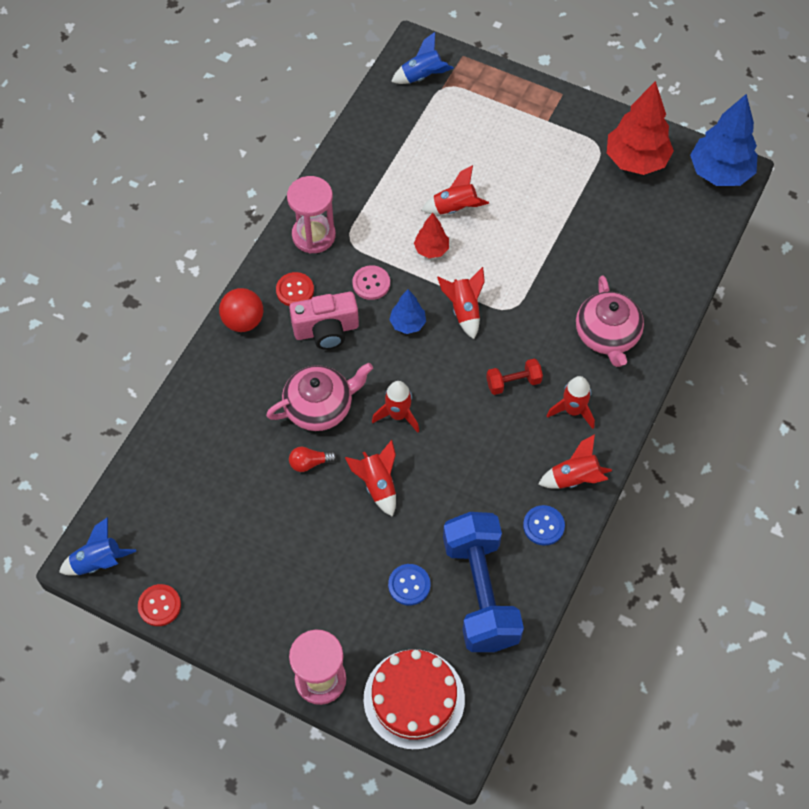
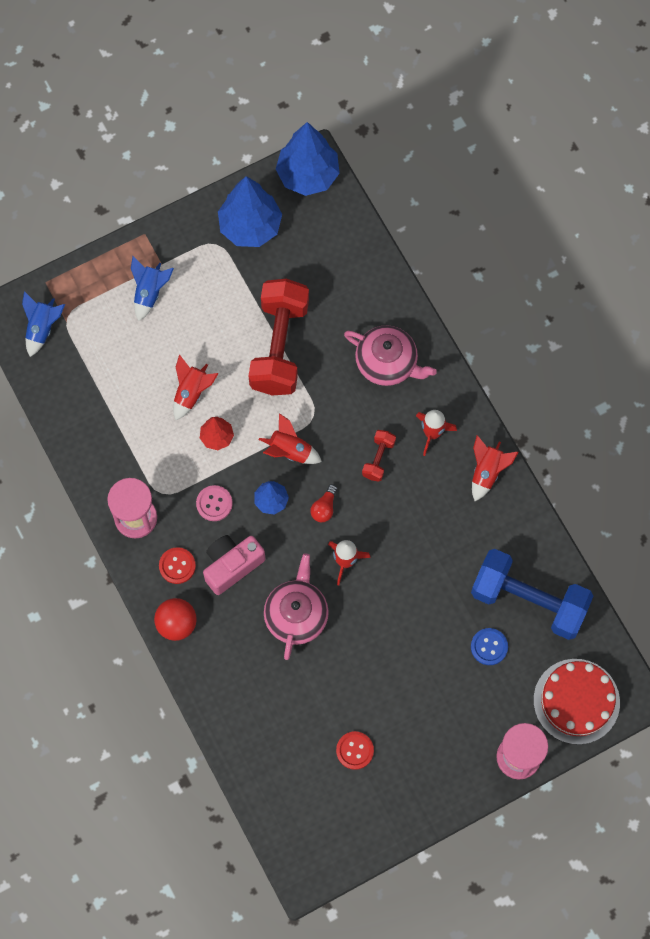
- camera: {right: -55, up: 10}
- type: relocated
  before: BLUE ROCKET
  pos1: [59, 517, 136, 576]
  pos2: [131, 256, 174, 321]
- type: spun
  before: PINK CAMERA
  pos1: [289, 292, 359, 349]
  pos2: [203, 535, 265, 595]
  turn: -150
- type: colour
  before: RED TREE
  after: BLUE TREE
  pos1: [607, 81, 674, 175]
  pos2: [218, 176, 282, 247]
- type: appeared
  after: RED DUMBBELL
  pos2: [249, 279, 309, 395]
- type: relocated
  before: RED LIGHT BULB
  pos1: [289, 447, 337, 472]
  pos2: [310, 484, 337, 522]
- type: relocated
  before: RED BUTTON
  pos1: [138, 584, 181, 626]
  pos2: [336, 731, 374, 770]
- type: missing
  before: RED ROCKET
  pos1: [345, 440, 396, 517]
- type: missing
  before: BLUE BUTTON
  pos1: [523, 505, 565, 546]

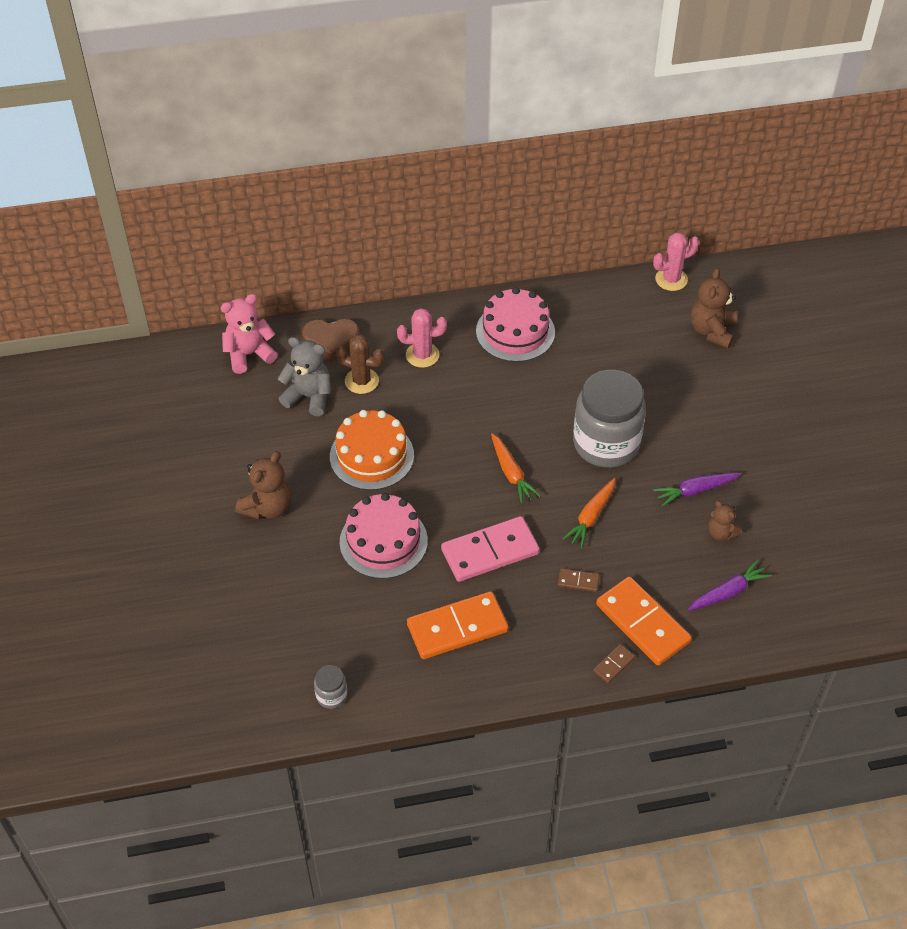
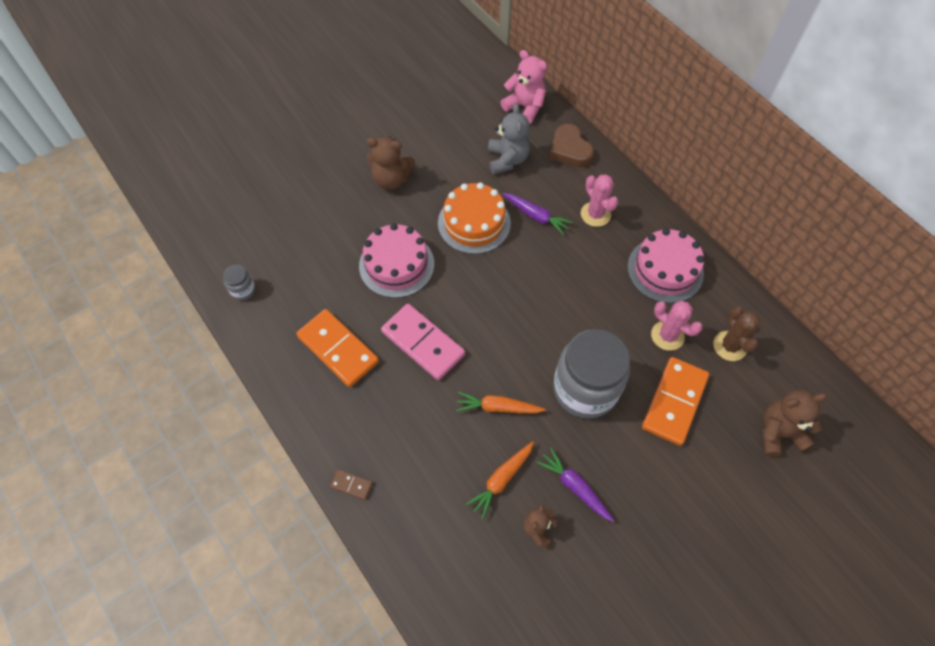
- camera: {right: 65, up: 10}
- type: relocated
  before: ORANGE CARROT
  pos1: [491, 433, 541, 504]
  pos2: [466, 441, 534, 519]
- type: relocated
  before: PURPLE CARROT
  pos1: [688, 560, 772, 611]
  pos2: [502, 193, 573, 235]
- type: relocated
  before: ORANGE DOMINO
  pos1: [596, 577, 692, 666]
  pos2: [642, 357, 709, 446]
- type: relocated
  before: PINK CACTUS
  pos1: [653, 233, 699, 291]
  pos2: [651, 300, 703, 351]
- type: relocated
  before: BROWN CACTUS
  pos1: [336, 335, 384, 394]
  pos2: [713, 306, 760, 361]
- type: missing
  before: BROWN DOMINO
  pos1: [558, 568, 600, 592]

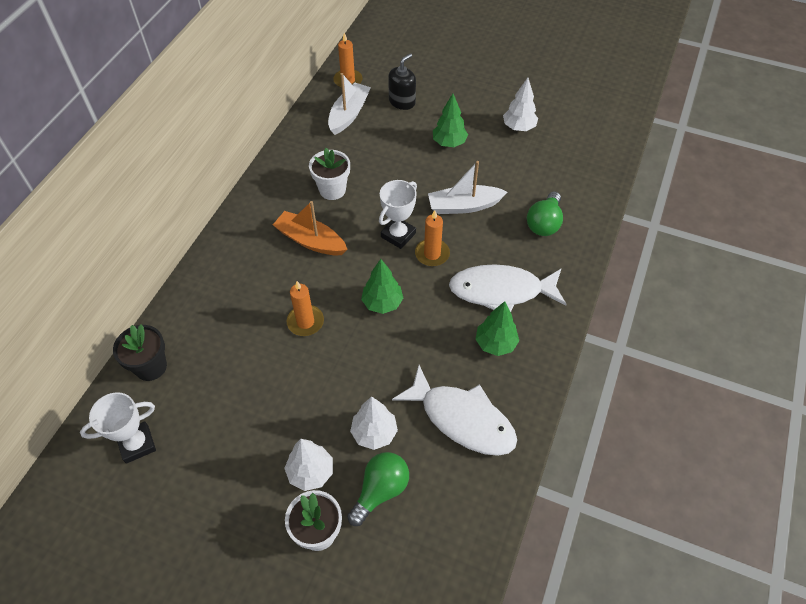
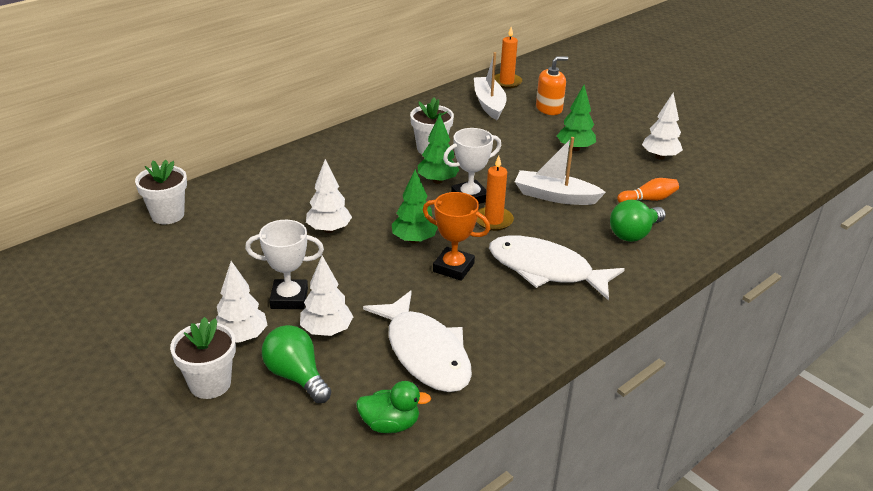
- camera: {right: 25, up: -20}
- type: colour
  before: BLACK FLOWER POT
  after: WHITE FLOWER POT
  pos1: [113, 324, 167, 381]
  pos2: [135, 160, 187, 224]
- type: relocated
  before: WHITE TROPHY
  pos1: [80, 392, 156, 464]
  pos2: [245, 220, 324, 309]
- type: spun
  before: GREEN LIGHT BULB
  pos1: [347, 452, 409, 526]
  pos2: [262, 325, 331, 403]
  turn: -105
- type: exchanged
  before: ORANGE CANDLE
  after: WHITE TREE
  pos1: [287, 281, 324, 336]
  pos2: [306, 159, 352, 233]
- type: appeared
  after: GREEN DUCK
  pos2: [356, 381, 431, 433]
- type: relocated
  before: GREEN TREE
  pos1: [476, 301, 519, 356]
  pos2: [418, 114, 460, 184]
- type: appeared
  after: ORANGE TROPHY
  pos2: [423, 192, 490, 281]
- type: spun
  before: WHITE BOAT
  pos1: [328, 73, 371, 135]
  pos2: [474, 52, 506, 120]
  turn: -60
- type: colour
  before: BLACK SOAP DISPENSER
  after: ORANGE SOAP DISPENSER
  pos1: [388, 53, 416, 110]
  pos2: [536, 56, 568, 115]
- type: appeared
  after: ORANGE BOWLING PIN
  pos2: [617, 178, 679, 203]
- type: missing
  before: ORANGE BOAT
  pos1: [273, 201, 348, 255]

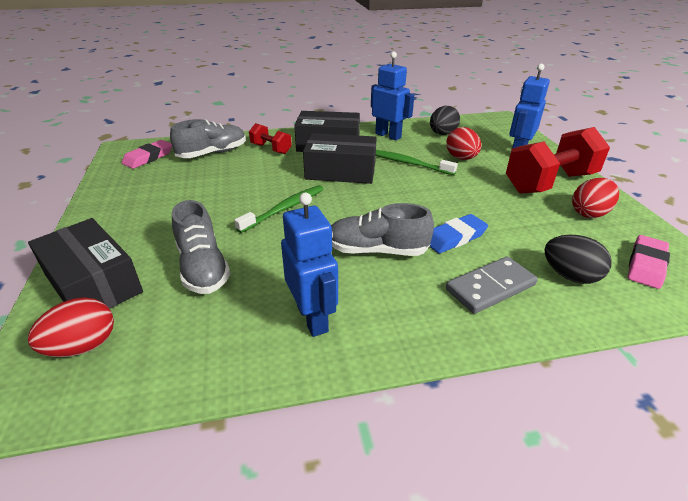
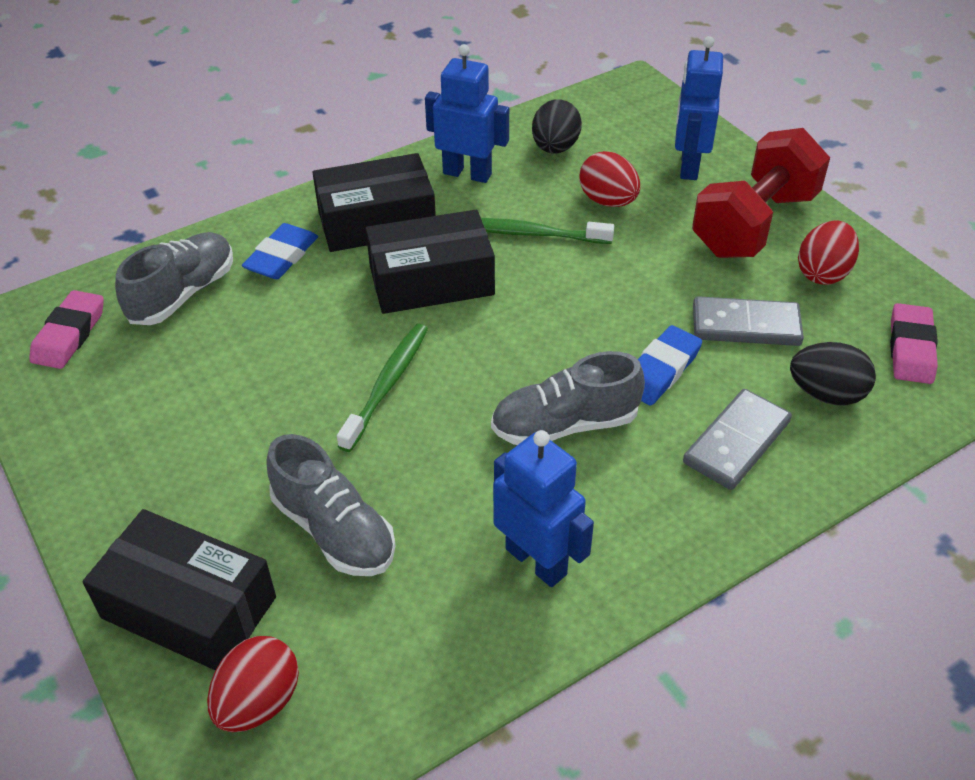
- camera: {right: -20, up: 10}
- type: exchanged
  before: RED DUMBBELL
  after: BLUE ERASER
  pos1: [249, 123, 292, 154]
  pos2: [242, 223, 318, 279]
- type: appeared
  after: GREY DOMINO
  pos2: [693, 296, 804, 346]

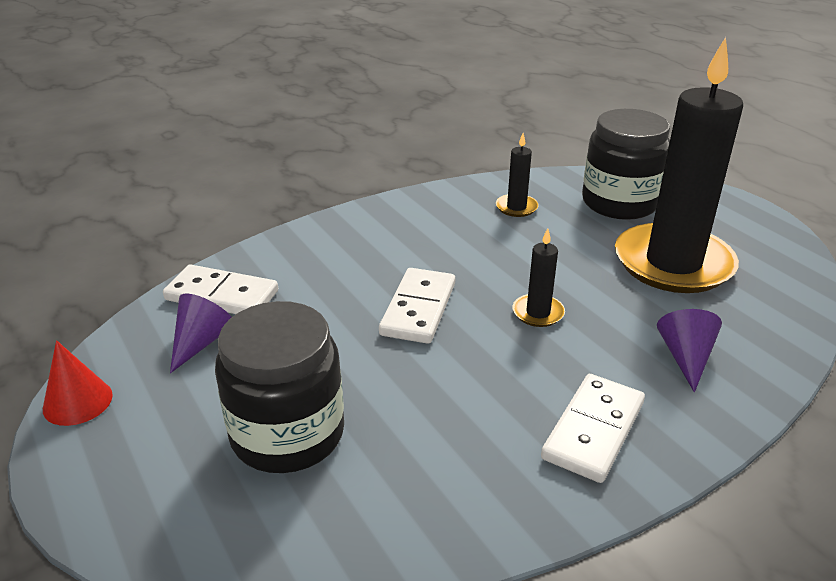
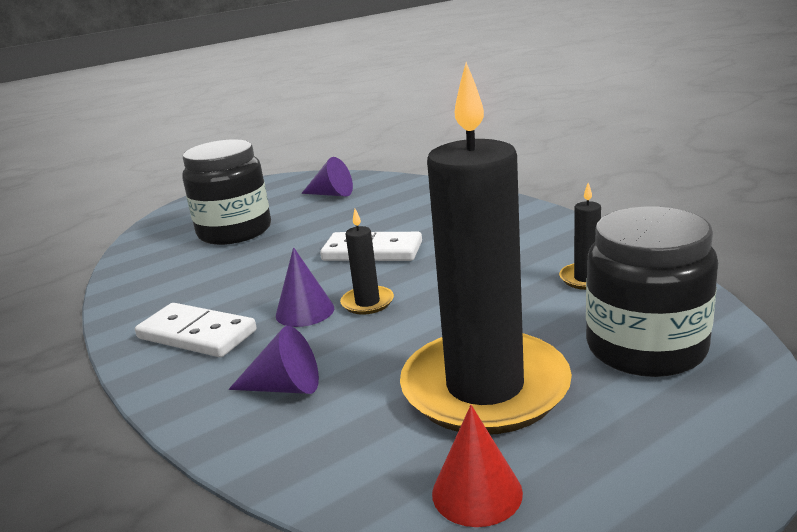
- camera: {right: 90, up: -10}
- type: appeared
  after: PURPLE CONE
  pos2: [276, 247, 334, 327]
- type: relocated
  before: RED CONE
  pos1: [43, 340, 113, 426]
  pos2: [432, 405, 523, 527]
- type: missing
  before: WHITE DOMINO
  pos1: [163, 264, 278, 314]

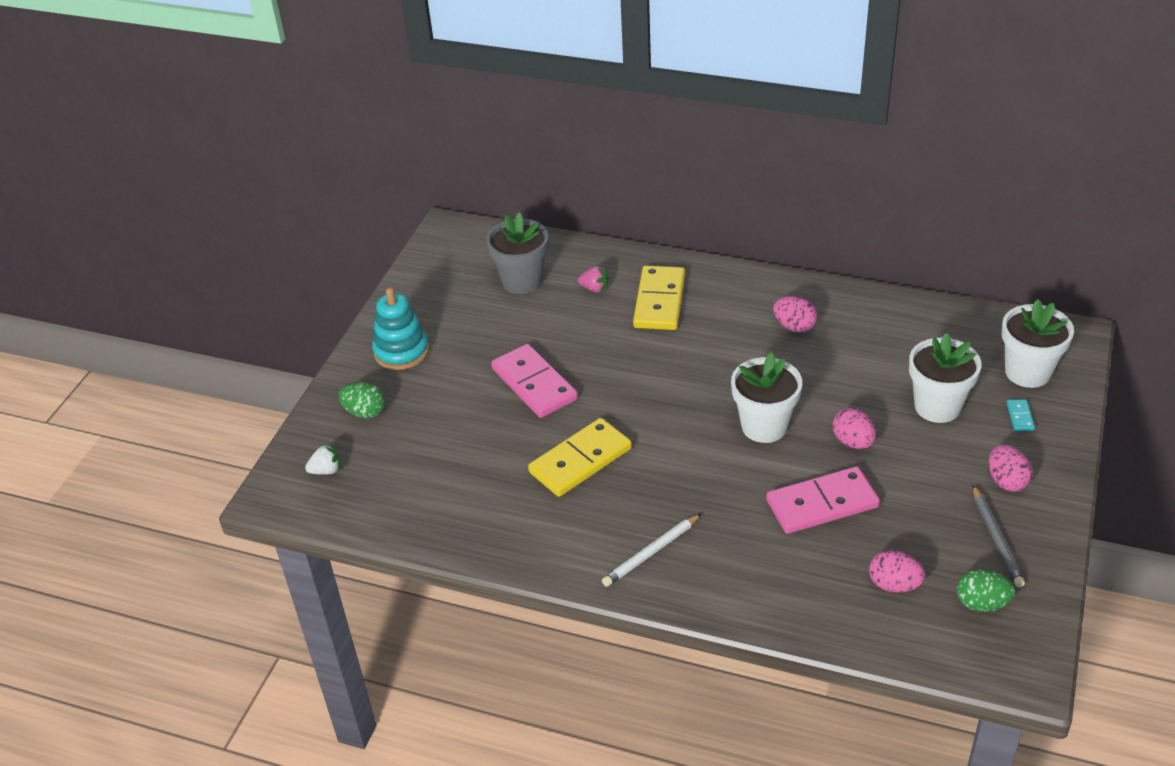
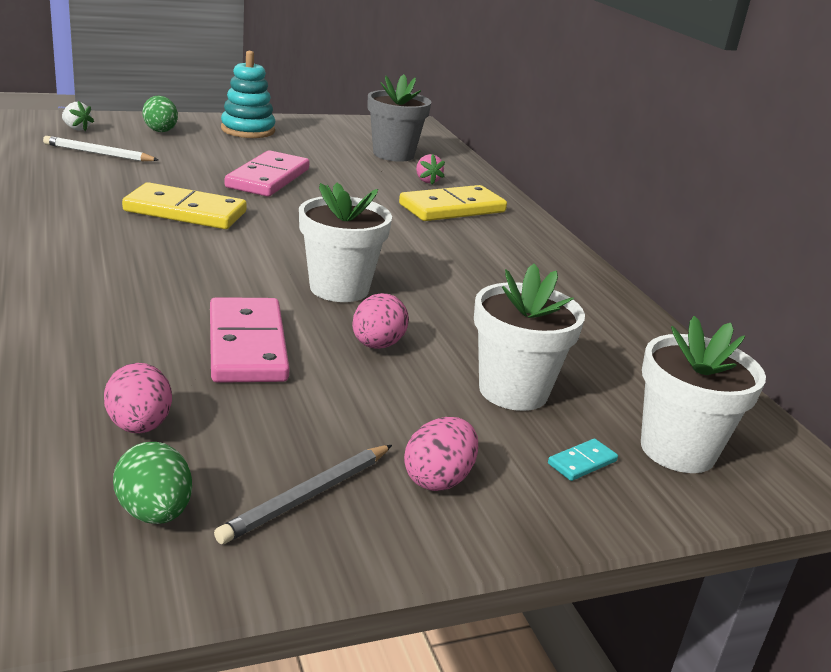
- camera: {right: 45, up: -15}
- type: relocated
  before: WHITE PENCIL
  pos1: [602, 514, 701, 587]
  pos2: [43, 136, 159, 162]
- type: spun
  before: PINK DOMINO
  pos1: [766, 466, 880, 534]
  pos2: [210, 297, 290, 383]
  turn: 45
- type: missing
  before: PINK EGG
  pos1: [773, 296, 817, 333]

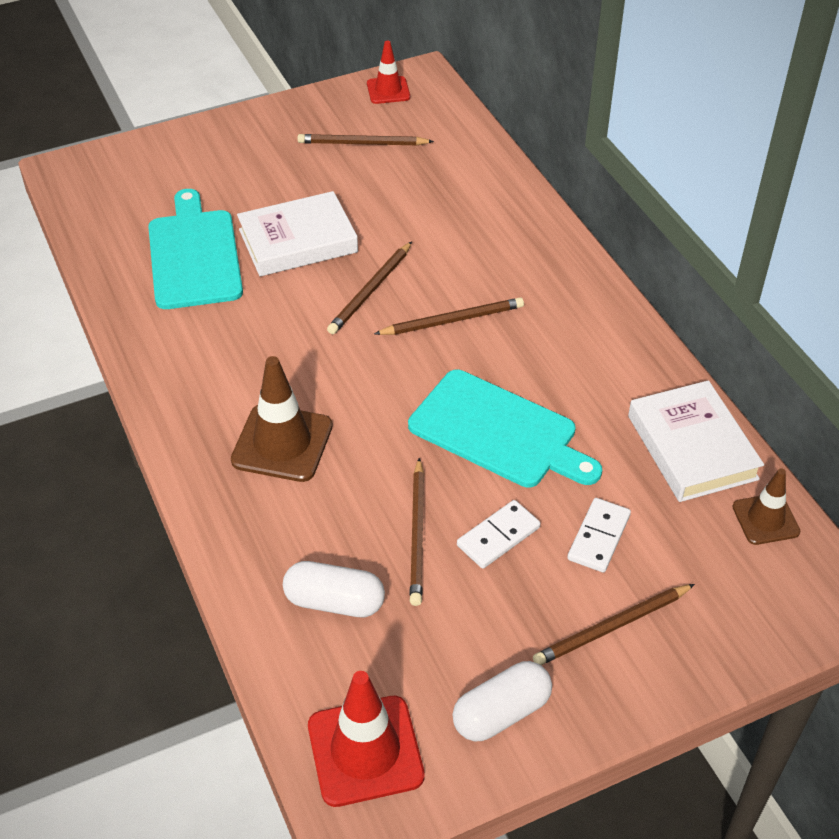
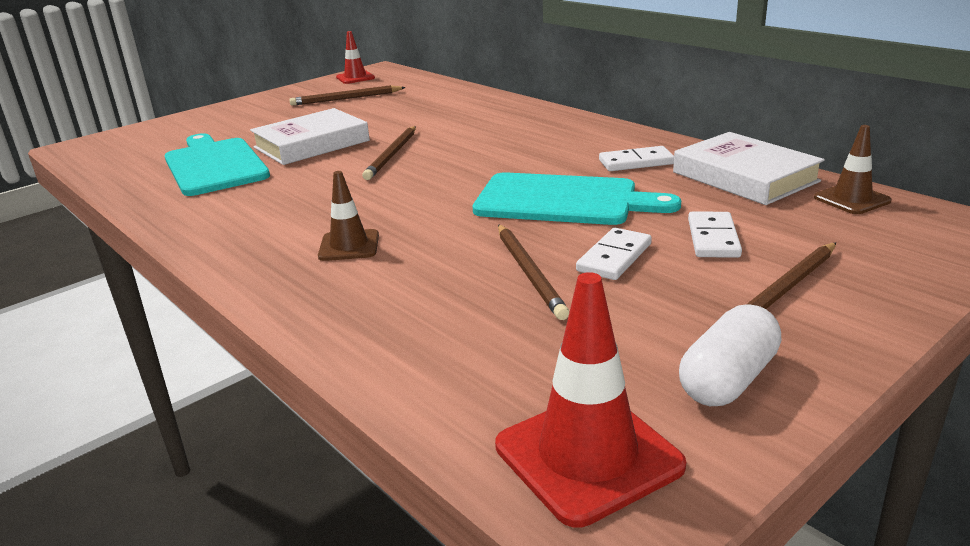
- camera: {right: -15, up: -20}
- type: size
  before: BROWN TRAFFIC CONE
  pos1: [231, 356, 333, 482]
  pos2: [318, 171, 379, 261]
  scale: 0.61
- type: appeared
  after: WHITE DOMINO
  pos2: [599, 146, 674, 171]
- type: missing
  before: WHITE CAPSULE
  pos1: [283, 561, 385, 617]
- type: missing
  before: BROWN PENCIL
  pos1: [374, 297, 524, 335]

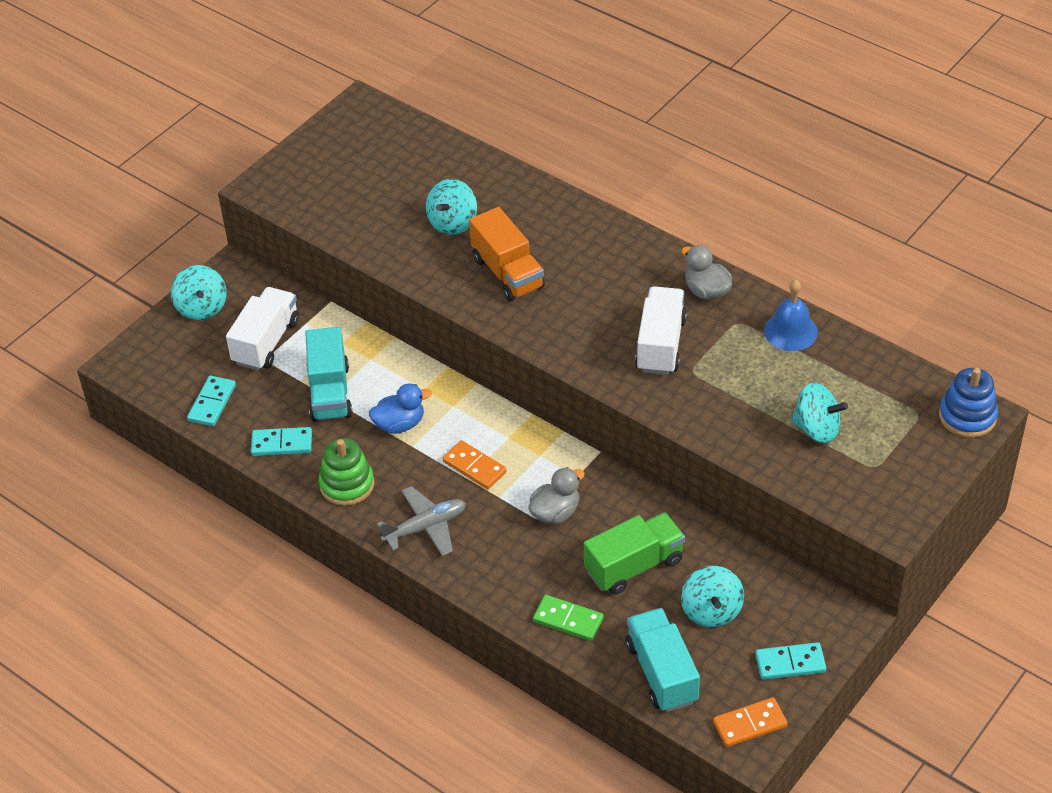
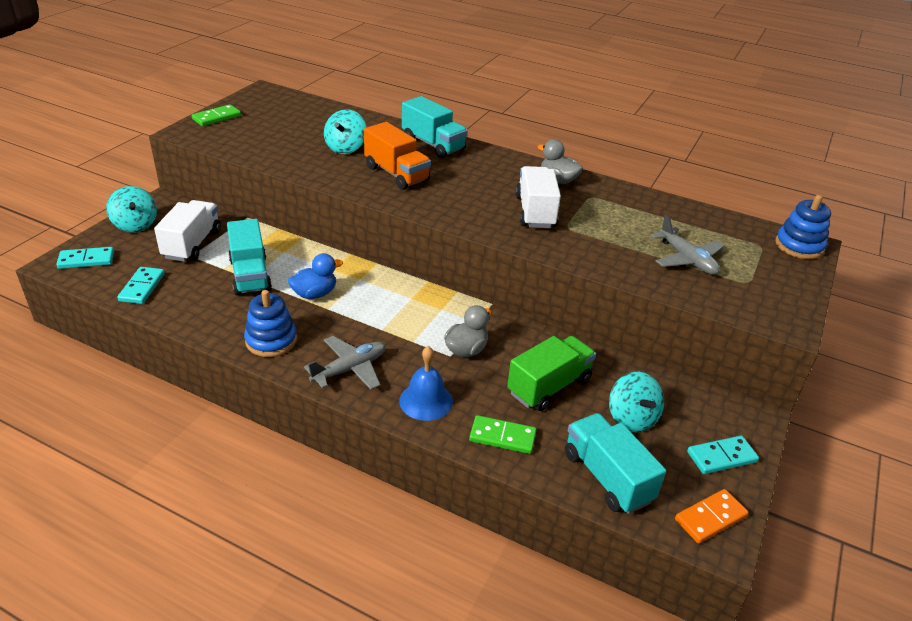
- camera: {right: -15, up: -10}
- type: relocated
  before: TURQUOISE DOMINO
  pos1: [251, 427, 312, 456]
  pos2: [56, 247, 114, 269]
- type: appeared
  after: GREEN DOMINO
  pos2: [192, 104, 241, 126]
- type: colour
  before: GREEN STACKING TOY
  after: BLUE STACKING TOY
  pos1: [319, 438, 374, 506]
  pos2: [244, 290, 297, 357]
- type: relocated
  before: BLUE BELL
  pos1: [764, 280, 818, 351]
  pos2: [399, 346, 453, 421]
- type: appeared
  after: TURQUOISE TRUCK
  pos2: [402, 96, 468, 158]
- type: exchanged
  before: TURQUOISE SPINNING TOP
  after: GREY PLANE
  pos1: [791, 383, 848, 444]
  pos2: [651, 215, 724, 275]
- type: missing
  before: ORANGE DOMINO
  pos1: [442, 440, 507, 489]

